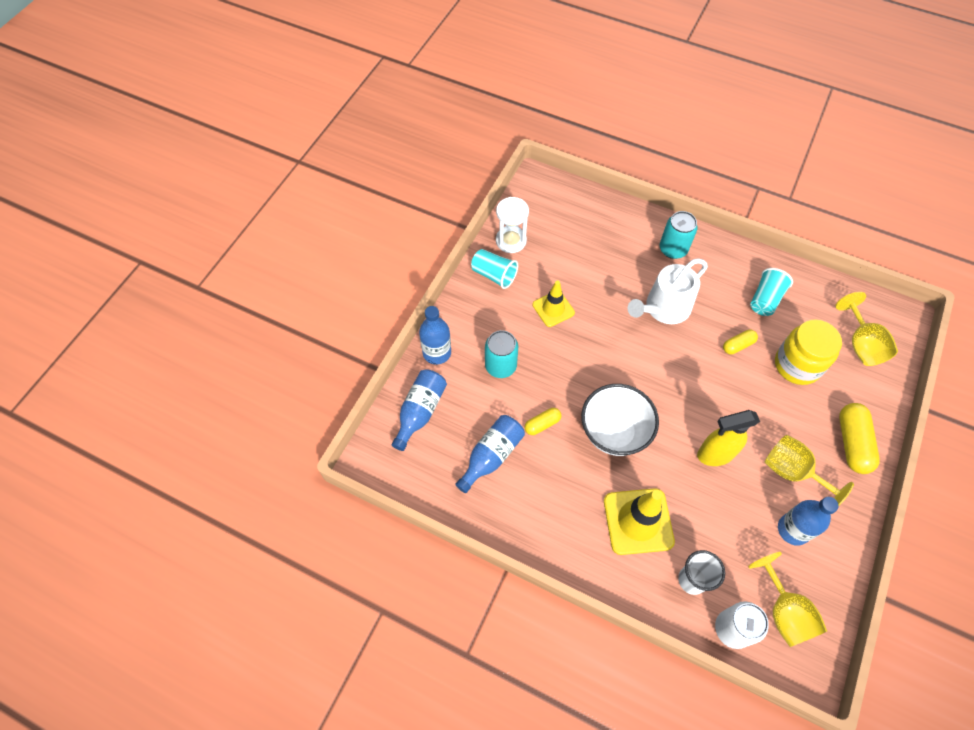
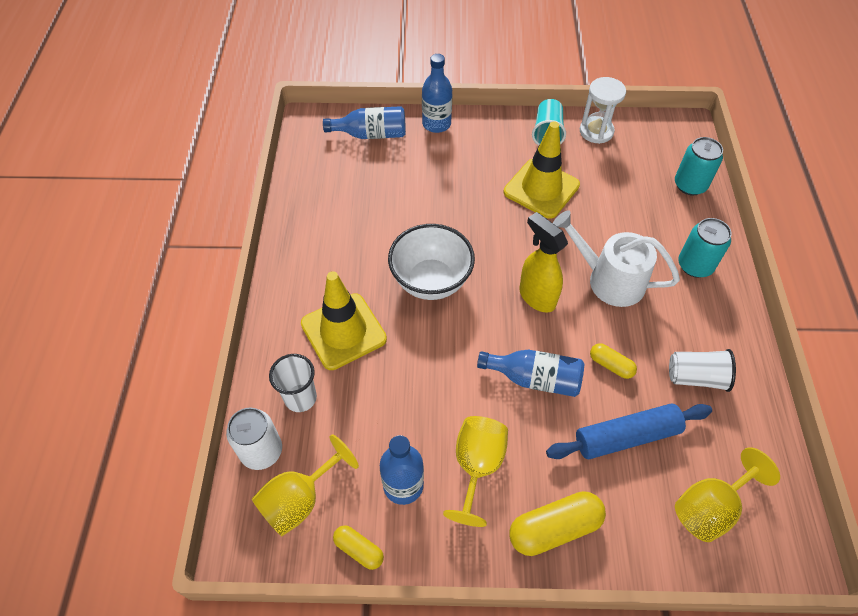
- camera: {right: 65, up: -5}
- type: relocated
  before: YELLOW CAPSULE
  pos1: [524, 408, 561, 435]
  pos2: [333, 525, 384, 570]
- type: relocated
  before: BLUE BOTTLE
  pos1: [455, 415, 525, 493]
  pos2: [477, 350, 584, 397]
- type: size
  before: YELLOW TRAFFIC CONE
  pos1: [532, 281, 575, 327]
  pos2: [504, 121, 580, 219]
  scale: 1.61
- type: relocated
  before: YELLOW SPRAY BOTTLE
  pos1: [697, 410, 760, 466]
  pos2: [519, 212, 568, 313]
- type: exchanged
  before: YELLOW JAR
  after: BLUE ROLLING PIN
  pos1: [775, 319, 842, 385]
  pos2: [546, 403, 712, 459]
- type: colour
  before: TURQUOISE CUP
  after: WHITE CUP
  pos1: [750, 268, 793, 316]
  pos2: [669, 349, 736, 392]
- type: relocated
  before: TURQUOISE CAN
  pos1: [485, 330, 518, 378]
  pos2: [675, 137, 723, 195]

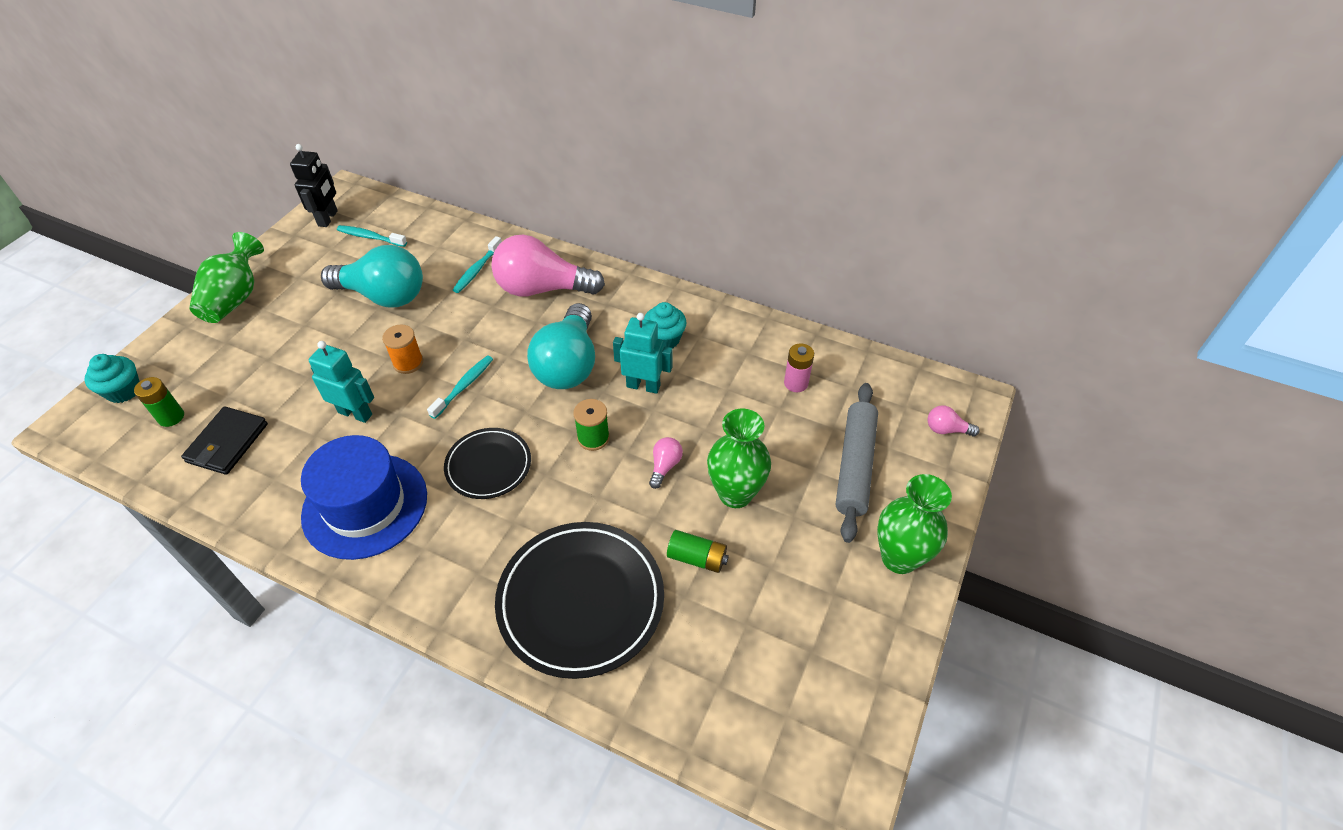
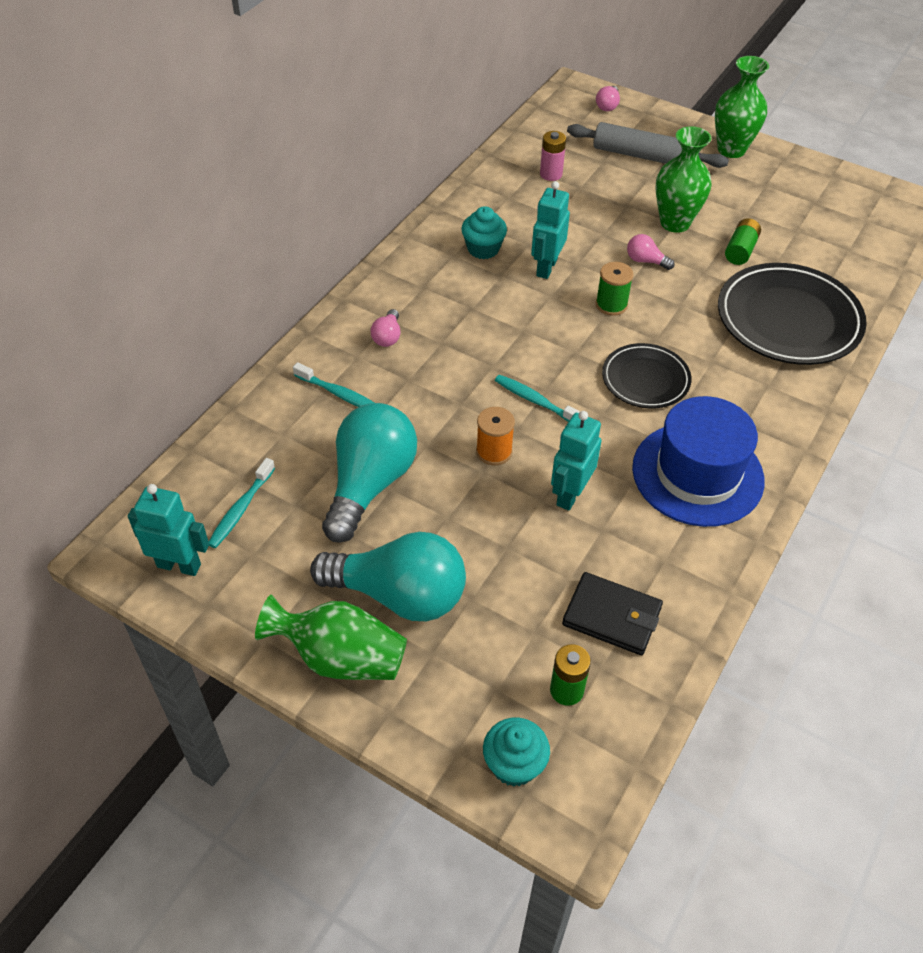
- camera: {right: -85, up: 0}
- type: colour
  before: BLACK ROBOT
  after: TURQUOISE ROBOT
  pos1: [290, 144, 338, 227]
  pos2: [128, 484, 209, 576]
- type: relocated
  before: TURQUOISE LIGHT BULB
  pos1: [527, 303, 595, 389]
  pos2: [310, 532, 466, 621]
- type: size
  before: PINK LIGHT BULB
  pos1: [491, 235, 605, 296]
  pos2: [370, 309, 400, 347]
  scale: 0.41

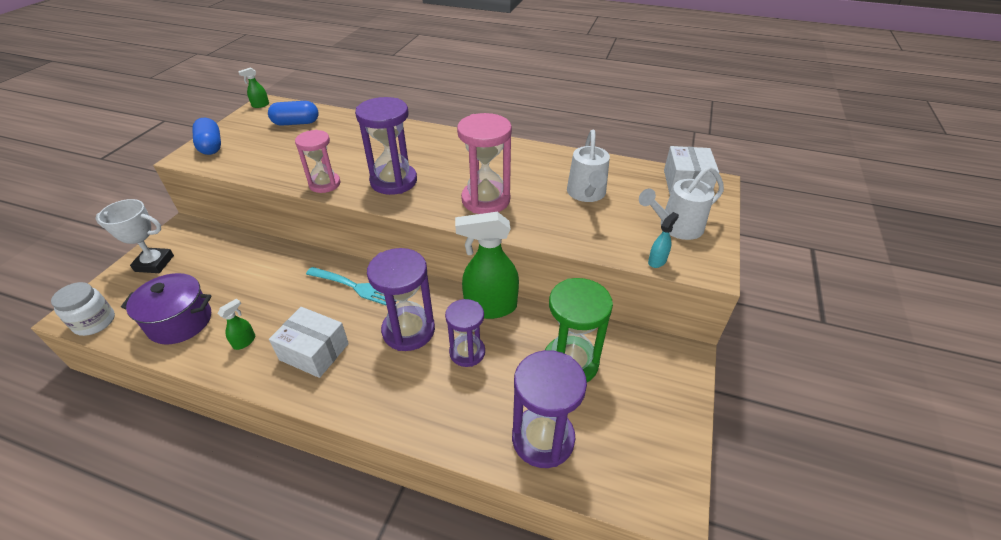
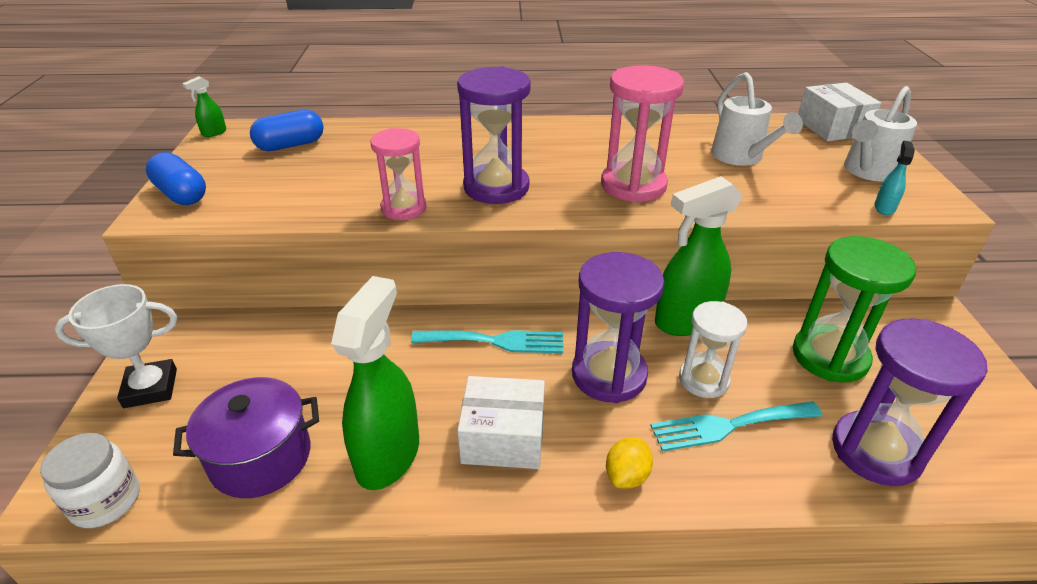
- camera: {right: -20, up: -5}
- type: size
  before: GREEN SPRAY BOTTLE
  pos1: [218, 298, 255, 350]
  pos2: [331, 276, 419, 490]
  scale: 2.35
- type: appeared
  after: YELLOW LEMON
  pos2: [606, 437, 653, 489]
- type: appeared
  after: TURQUOISE FORK
  pos2: [650, 402, 822, 452]
- type: colour
  before: PURPLE HOURGLASS
  after: WHITE HOURGLASS
  pos1: [445, 299, 485, 367]
  pos2: [679, 301, 748, 398]

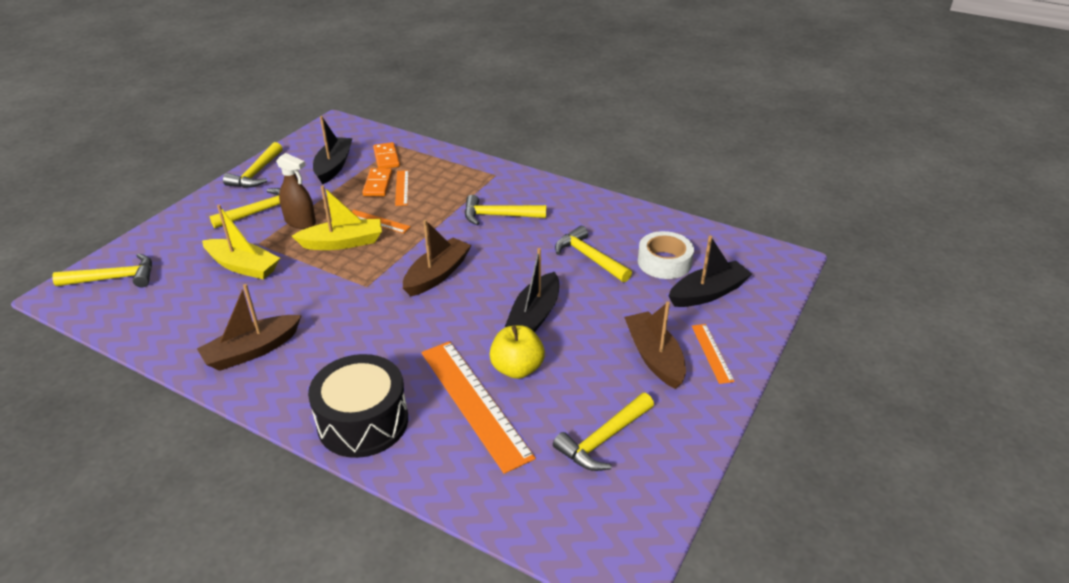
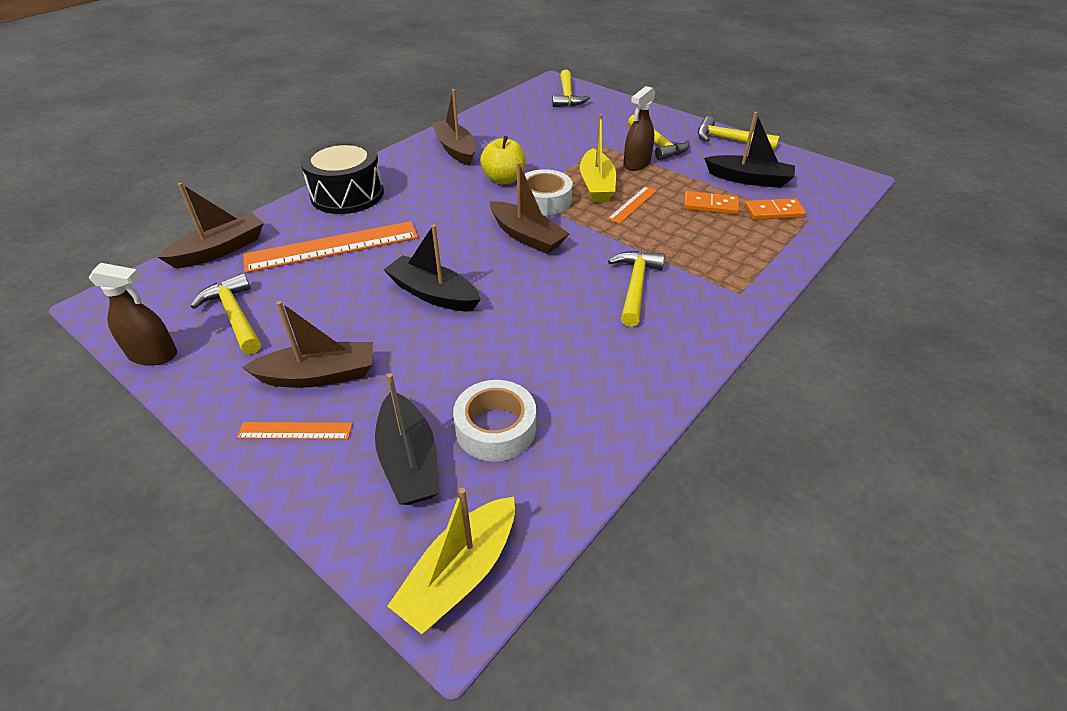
- camera: {right: 100, up: 5}
- type: appeared
  after: BROWN SPRAY BOTTLE
  pos2: [89, 263, 177, 366]
- type: appeared
  after: BROWN BOAT
  pos2: [157, 183, 264, 268]
- type: relocated
  before: YELLOW BOAT
  pos1: [202, 204, 280, 280]
  pos2: [388, 488, 515, 634]
- type: relocated
  before: YELLOW APPLE
  pos1: [489, 325, 545, 379]
  pos2: [480, 136, 526, 184]
- type: appeared
  after: WHITE TAPE
  pos2: [525, 169, 573, 215]
- type: missing
  before: ORANGE RULER
  pos1: [395, 170, 409, 206]
- type: missing
  before: YELLOW HAMMER
  pos1: [555, 226, 632, 282]

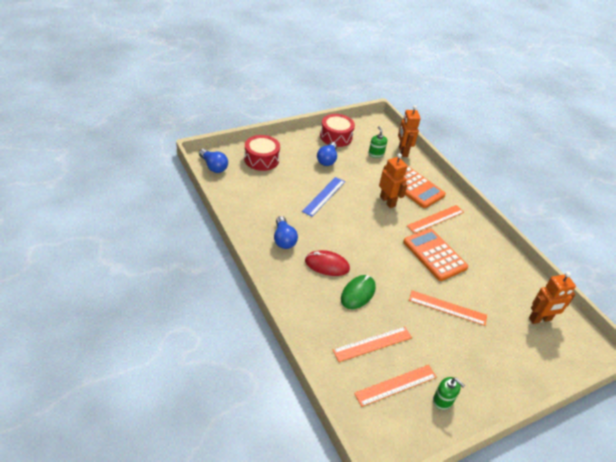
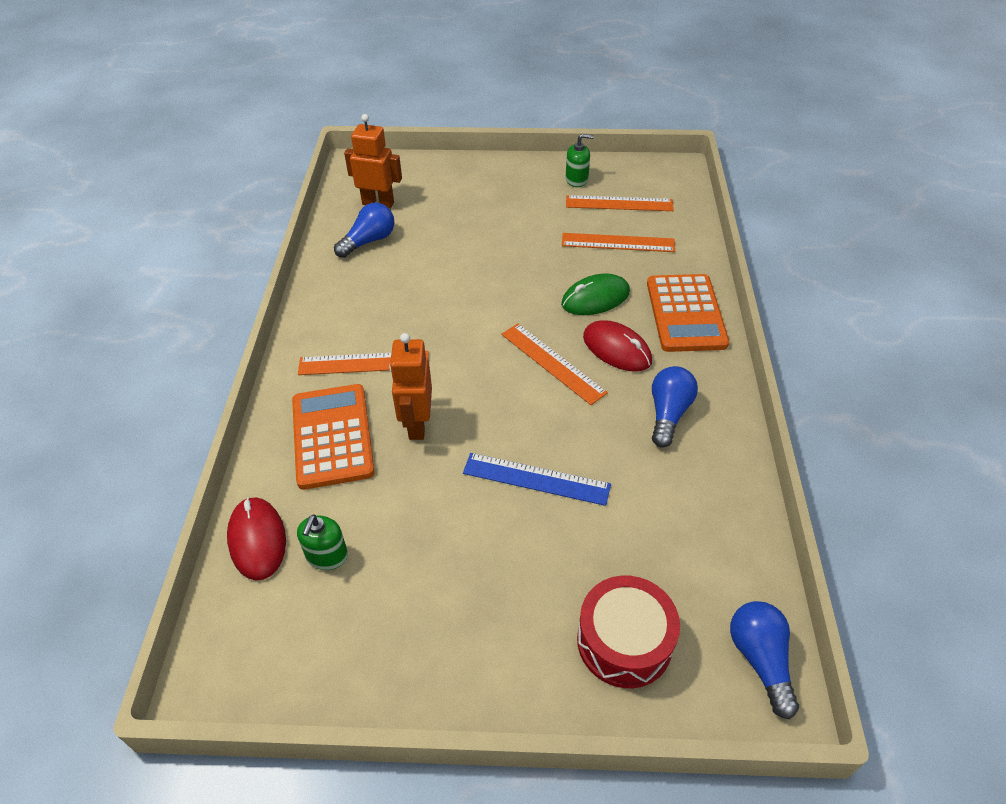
- camera: {right: -145, up: 5}
- type: exchanged
  before: ORANGE ROBOT
  after: RED MOUSE
  pos1: [398, 105, 421, 157]
  pos2: [227, 497, 286, 581]
- type: relocated
  before: BLUE LIGHT BULB
  pos1: [317, 142, 337, 166]
  pos2: [334, 203, 394, 258]
- type: spun
  before: BLUE RULER
  pos1: [302, 177, 345, 217]
  pos2: [463, 453, 611, 506]
  turn: 45
- type: relocated
  before: ORANGE RULER
  pos1: [409, 290, 487, 326]
  pos2: [501, 324, 608, 405]
- type: spun
  before: GREEN SOAP DISPENSER
  pos1: [433, 377, 465, 410]
  pos2: [566, 134, 594, 187]
  turn: 105
- type: relocated
  before: ORANGE CALCULATOR
  pos1: [403, 228, 468, 281]
  pos2: [647, 274, 729, 352]
- type: missing
  before: RED DRUM
  pos1: [320, 114, 355, 147]

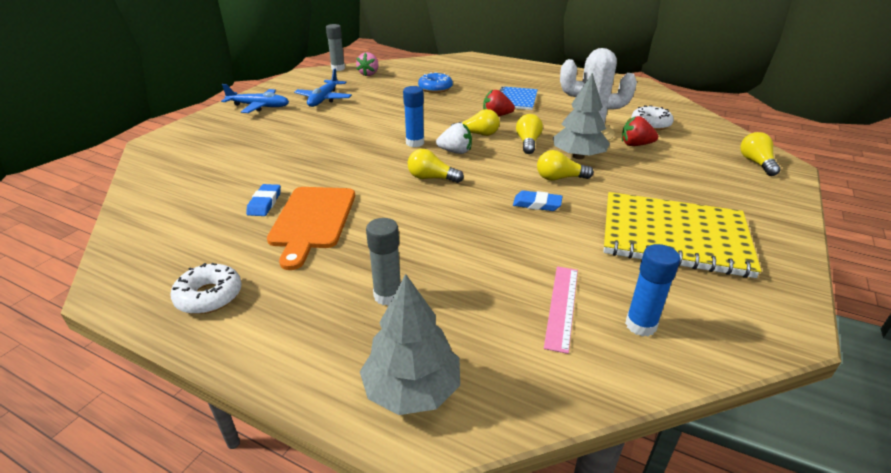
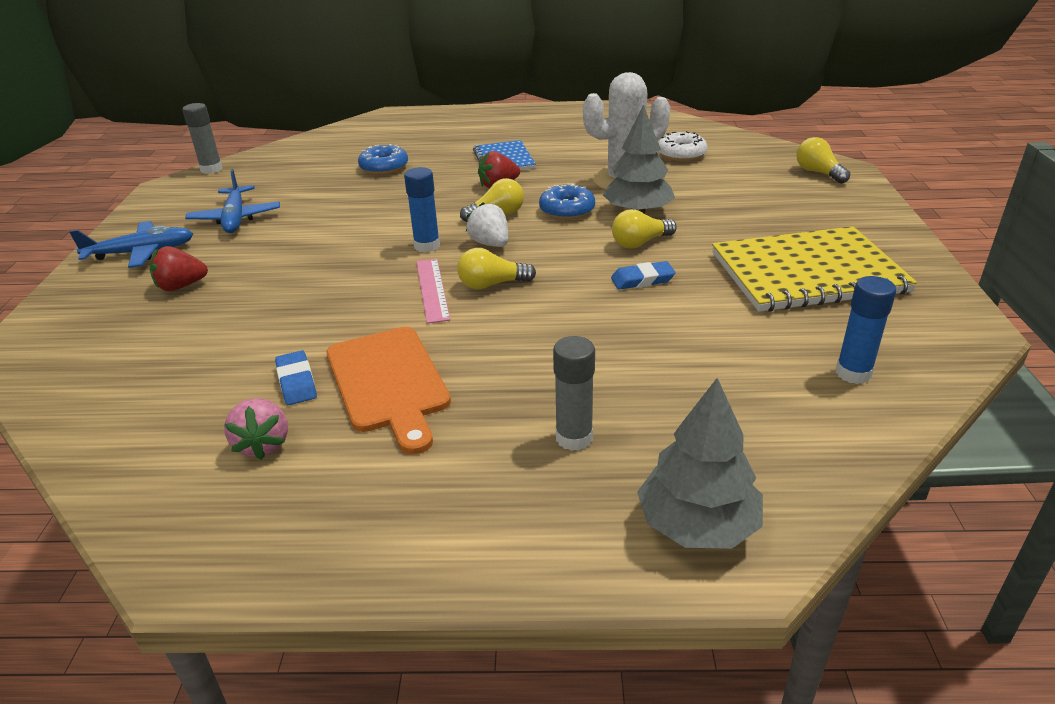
- camera: {right: -25, up: 0}
- type: relocated
  before: RED STRAWBERRY
  pos1: [622, 116, 658, 146]
  pos2: [150, 246, 208, 291]
- type: relocated
  before: PINK STRAWBERRY
  pos1: [356, 52, 379, 76]
  pos2: [224, 398, 288, 460]
- type: relocated
  before: PINK RULER
  pos1: [544, 266, 578, 354]
  pos2: [416, 259, 450, 324]
- type: spun
  before: WHITE STRAWBERRY
  pos1: [436, 123, 472, 154]
  pos2: [466, 202, 508, 247]
  turn: -105
- type: exchanged
  before: YELLOW LIGHT BULB
  after: BLUE DONUT
  pos1: [516, 114, 543, 154]
  pos2: [539, 183, 595, 220]
- type: missing
  before: WHITE DONUT
  pos1: [171, 263, 242, 314]

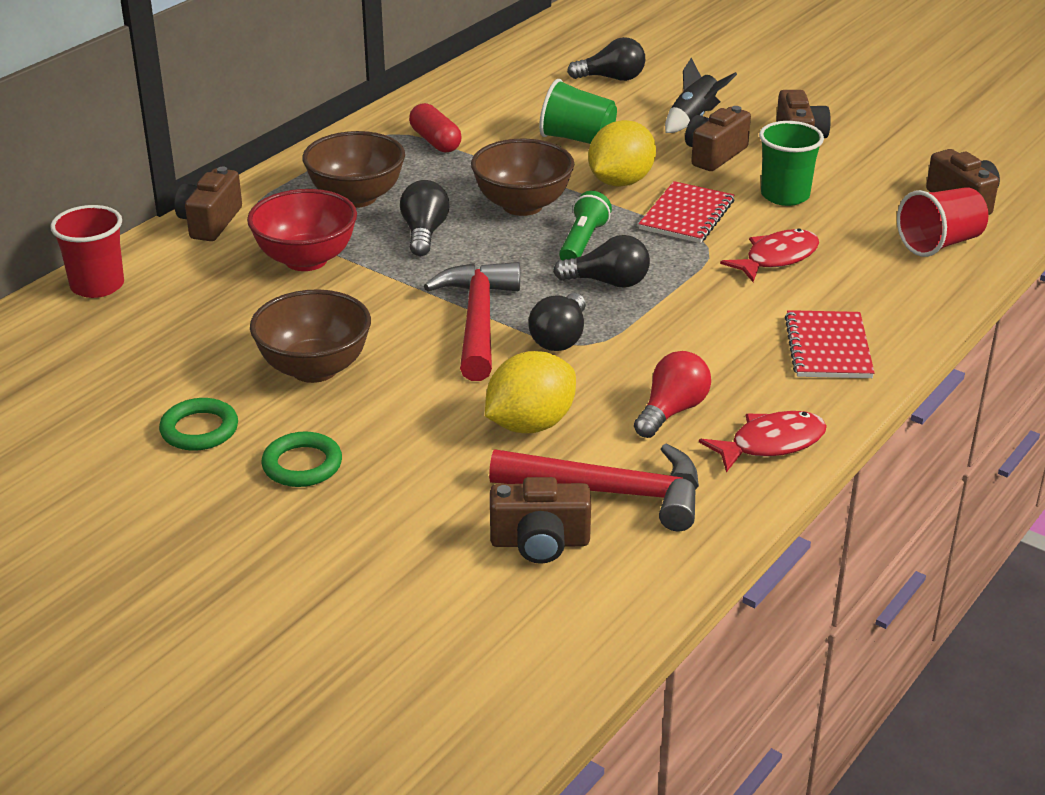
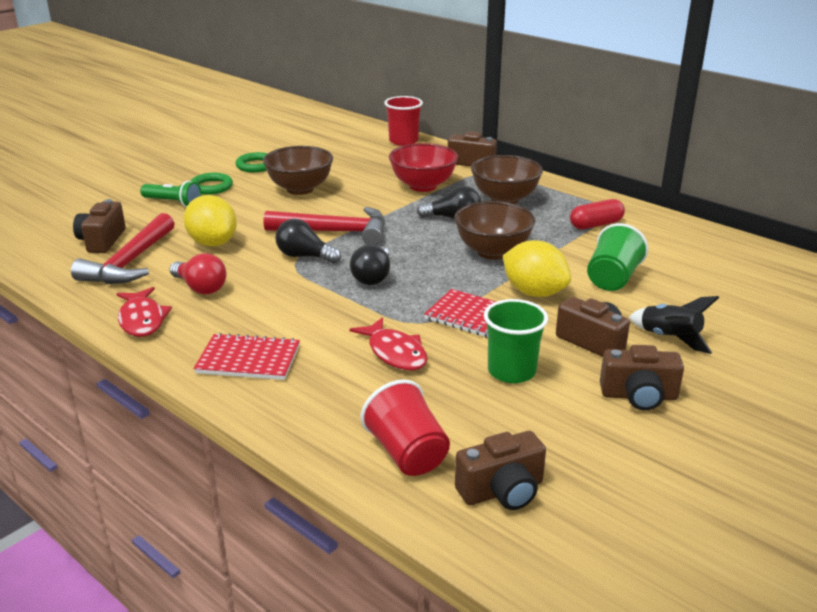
- camera: {right: 95, up: -5}
- type: relocated
  before: GREEN FLASHLIGHT
  pos1: [559, 191, 612, 260]
  pos2: [140, 181, 202, 207]
- type: missing
  before: BLACK LIGHT BULB
  pos1: [567, 37, 645, 81]

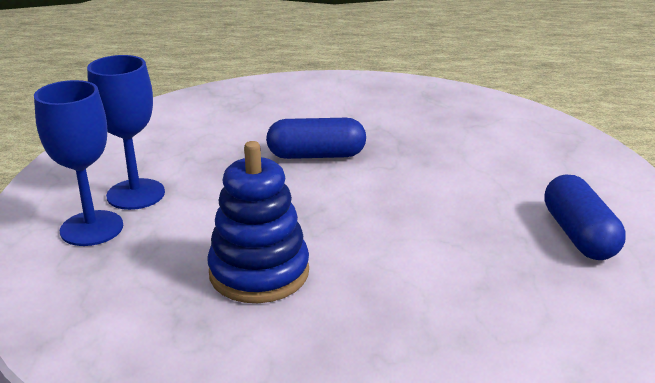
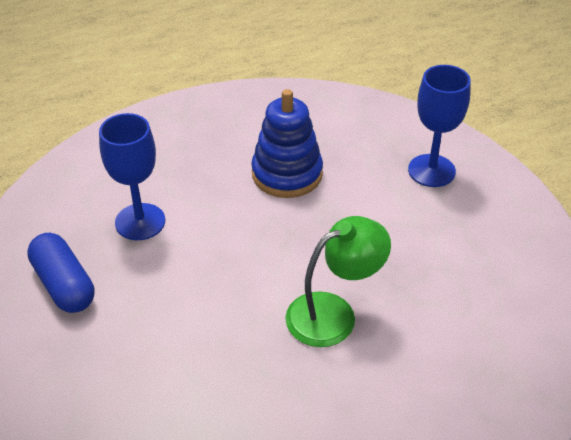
- camera: {right: 155, up: 15}
- type: relocated
  before: BLUE GOBLET
  pos1: [87, 55, 165, 210]
  pos2: [99, 113, 165, 240]
- type: exchanged
  before: BLUE CAPSULE
  after: GREEN LAMP
  pos1: [266, 118, 366, 159]
  pos2: [285, 216, 391, 347]

